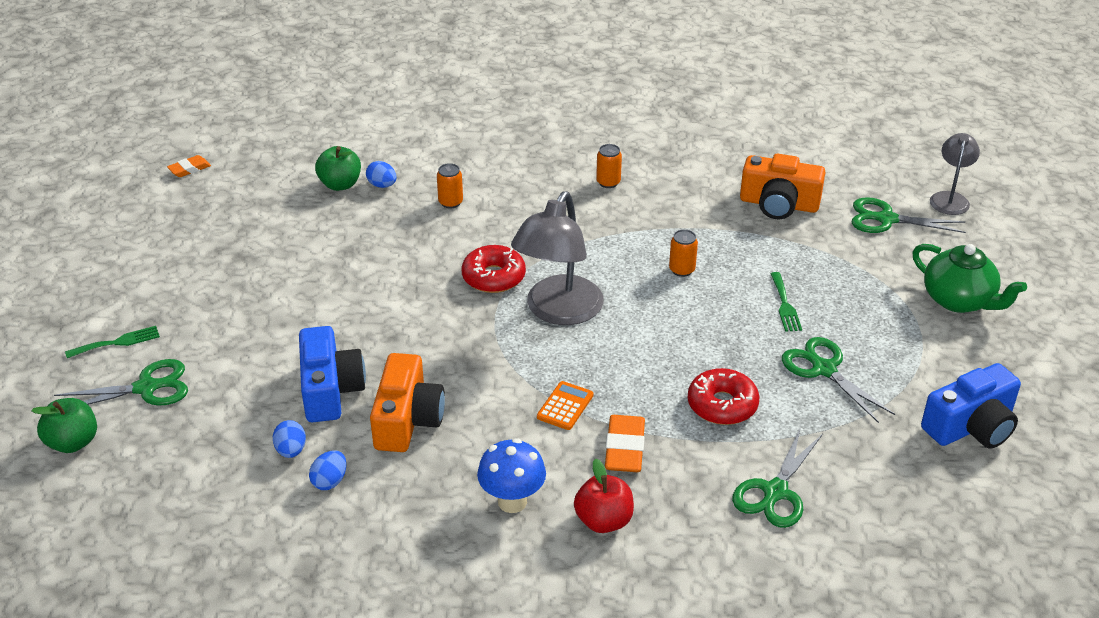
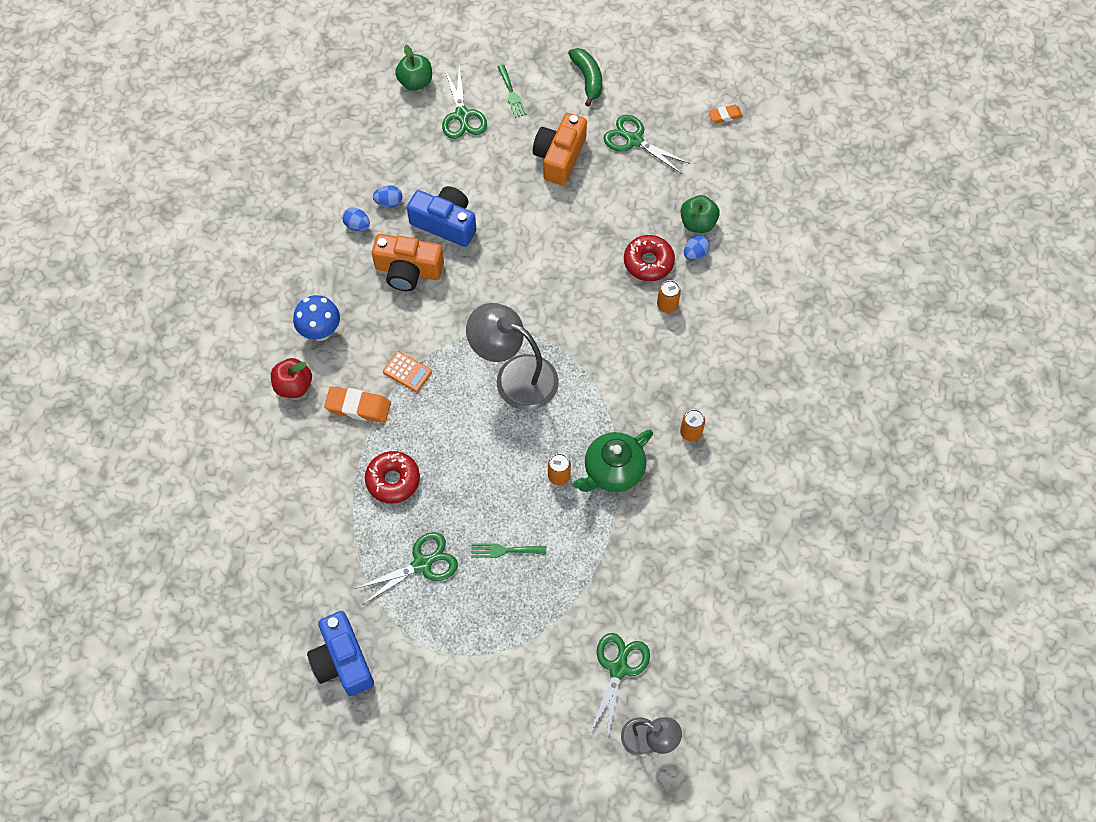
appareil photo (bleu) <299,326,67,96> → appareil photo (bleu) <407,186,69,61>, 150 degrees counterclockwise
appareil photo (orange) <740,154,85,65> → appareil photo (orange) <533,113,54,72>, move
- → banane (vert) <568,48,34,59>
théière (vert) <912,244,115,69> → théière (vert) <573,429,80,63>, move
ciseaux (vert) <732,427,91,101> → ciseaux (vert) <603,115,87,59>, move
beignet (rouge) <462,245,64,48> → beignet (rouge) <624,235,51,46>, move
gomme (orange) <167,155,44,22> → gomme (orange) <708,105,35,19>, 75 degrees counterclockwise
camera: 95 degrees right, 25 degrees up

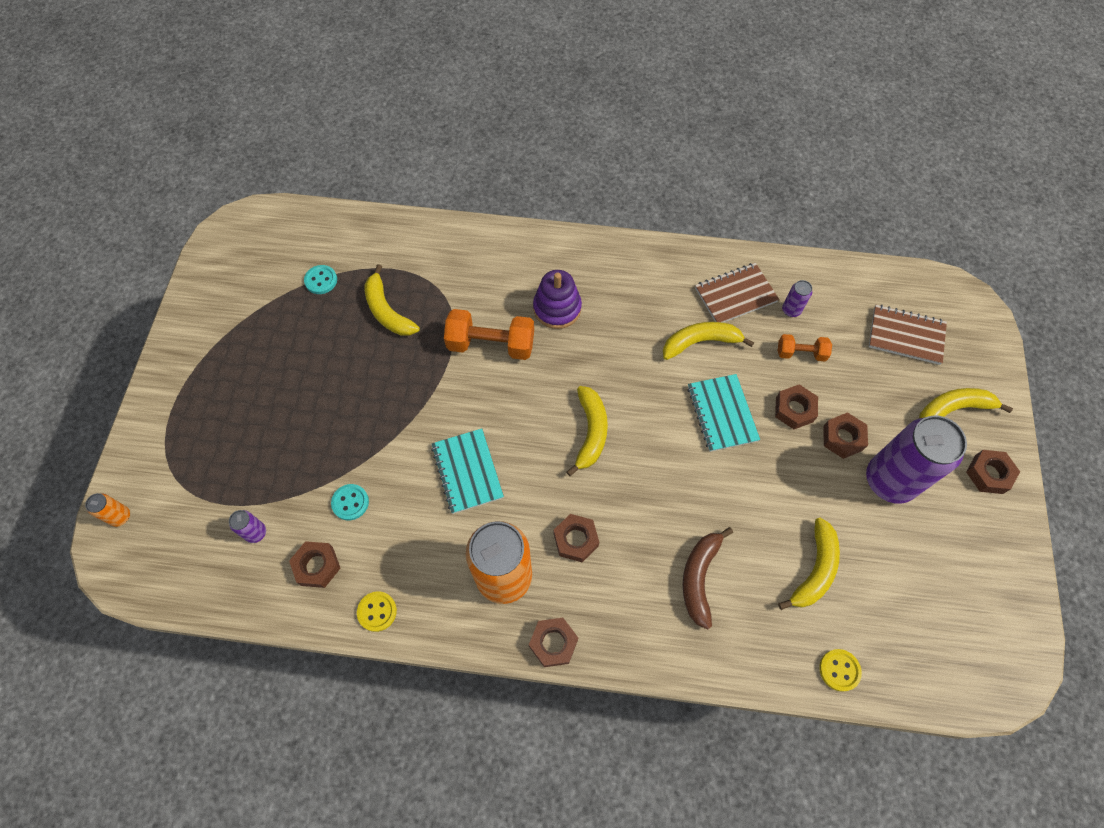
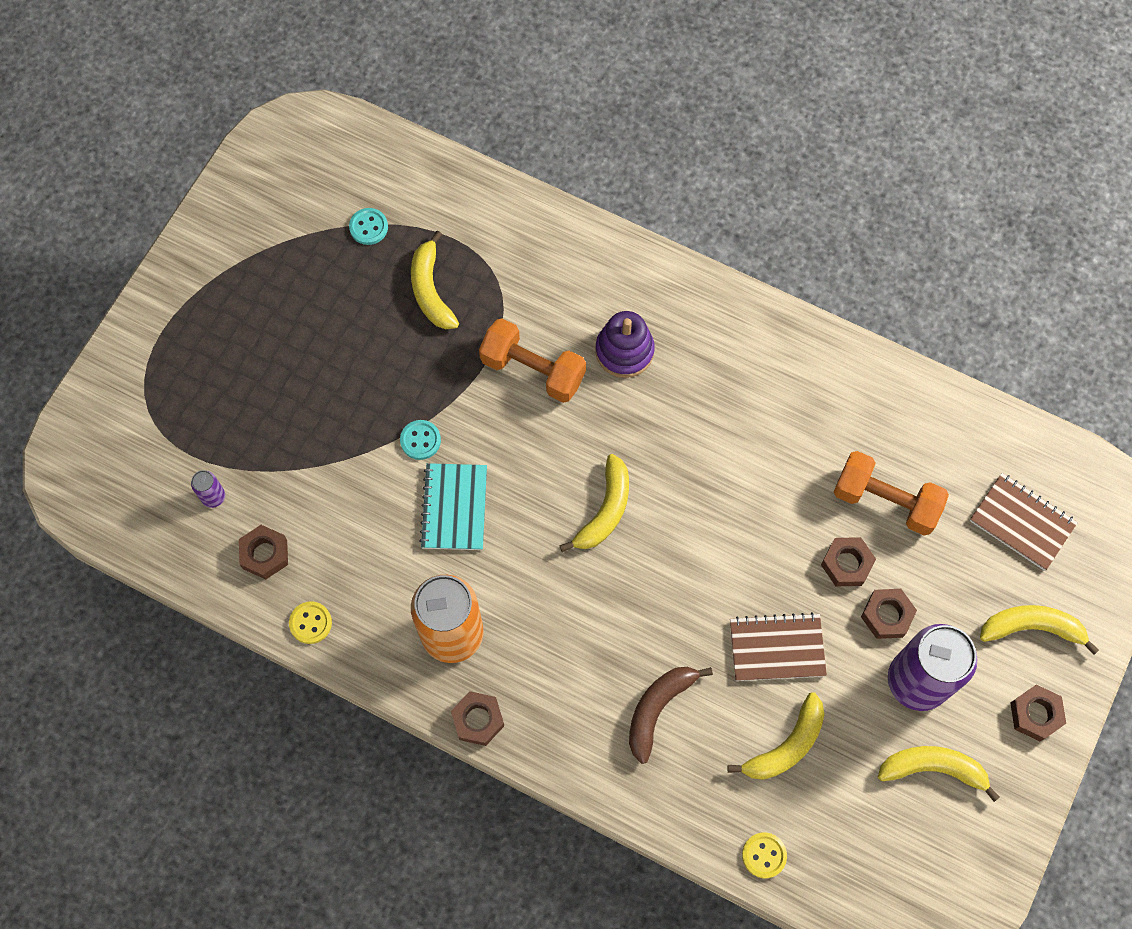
bouton (turquoise) <331,484,38,36> → bouton (turquoise) <400,420,41,40>, move
carnet (marron) <695,263,84,60> → carnet (marron) <730,612,97,69>, move
haltère (orange) <778,334,54,27> → haltère (orange) <834,451,115,84>, x1.76
banane (jaune) <663,322,91,38> → banane (jaune) <878,746,122,56>, move
canette (orange) <85,493,45,34> → -
écrou (marron) <554,514,45,48> → -
carnet (turquoise) <687,374,73,78> → -
canette (violet) <782,280,30,37> → -
camera: 20 degrees right, 5 degrees up

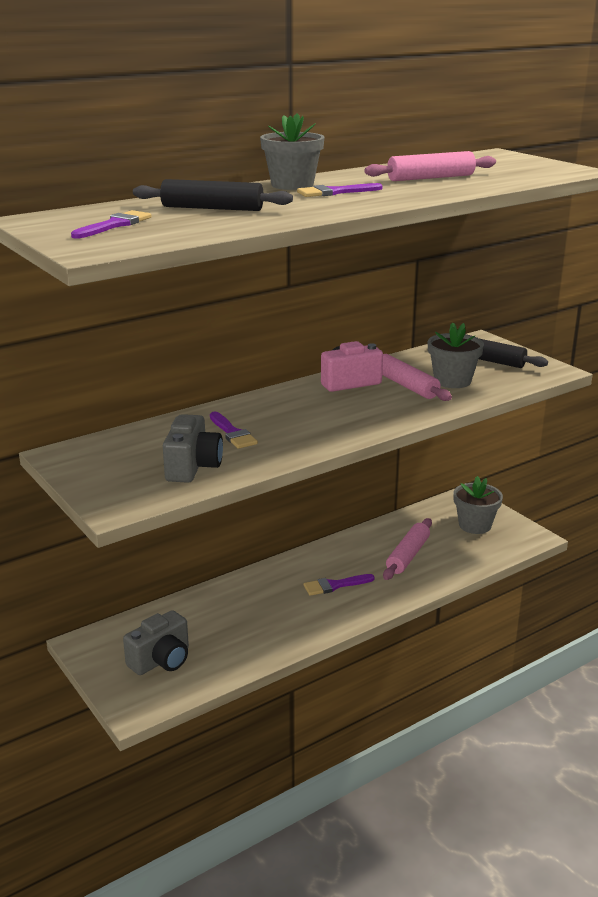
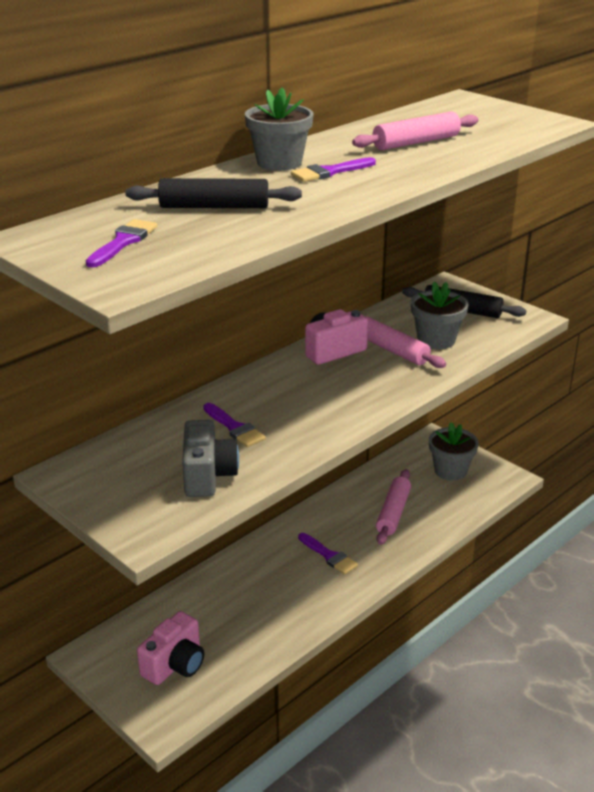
appareil photo (gris) <123,610,66,65> → appareil photo (rose) <137,611,67,74>
pinceau (violet) <304,574,71,22> → pinceau (violet) <298,533,60,42>, 105 degrees counterclockwise
camera: 10 degrees left, 5 degrees up

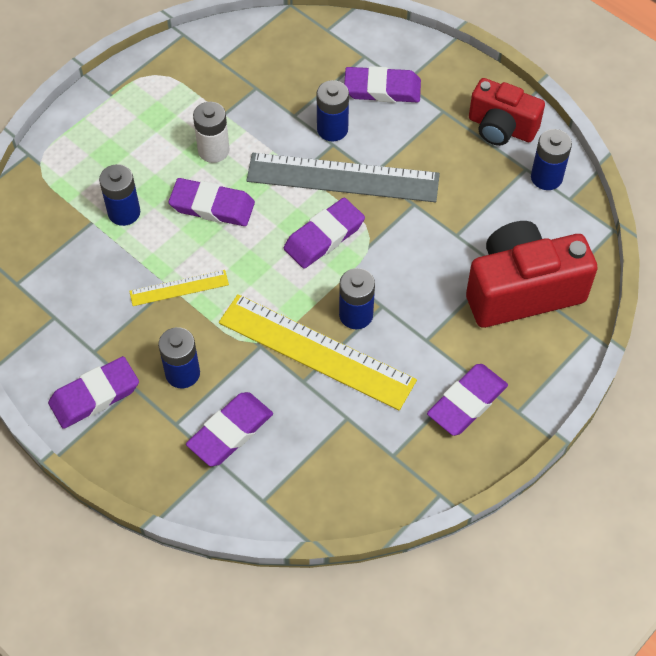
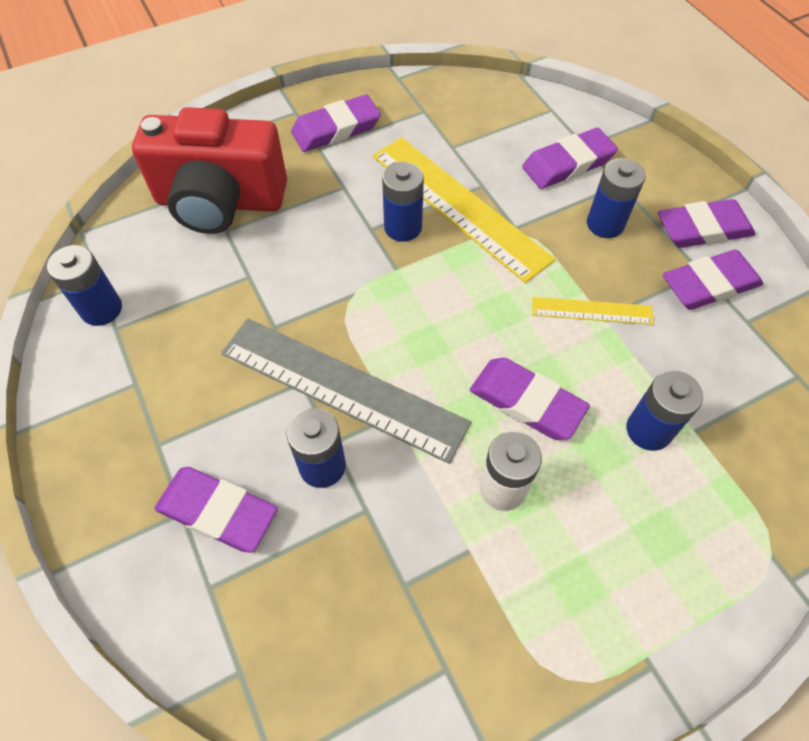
gomme (violet) <284,198,81,70> → gomme (violet) <663,250,100,60>, move
appareil photo (rouge) <469,78,76,68> → -
camera: 160 degrees left, 0 degrees up

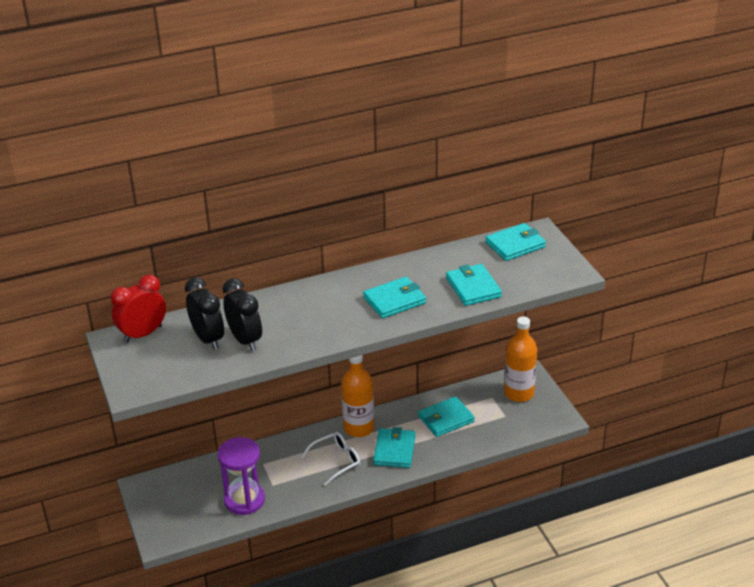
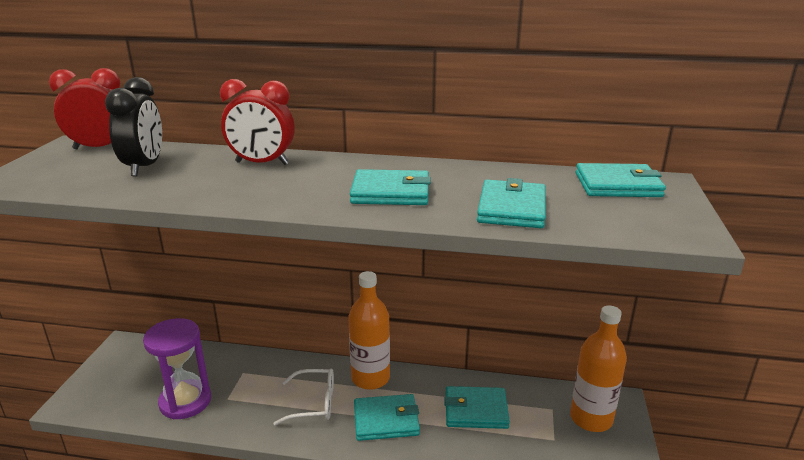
- → réveil (rouge) <220,79,75,86>
portefeuille (turquoise) <373,427,42,41> → portefeuille (turquoise) <354,394,66,47>, 45 degrees clockwise
réveil (noir) <223,278,39,73> → -
camera: 30 degrees right, 10 degrees down

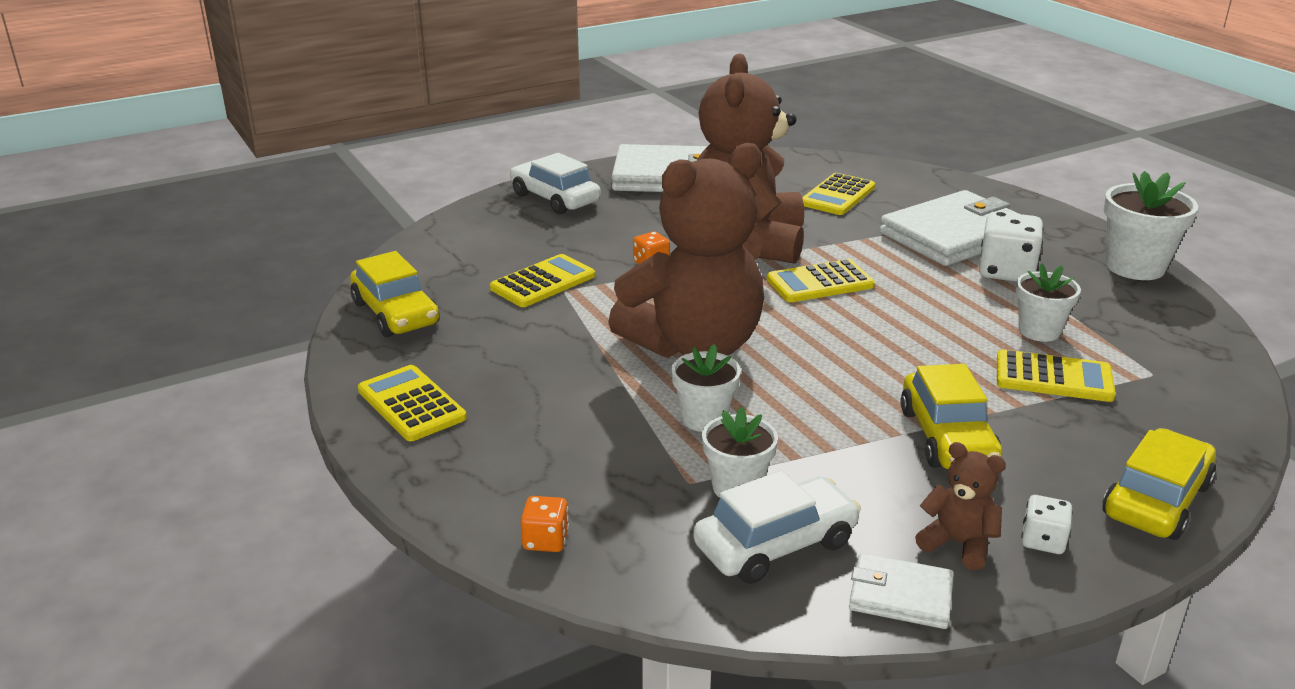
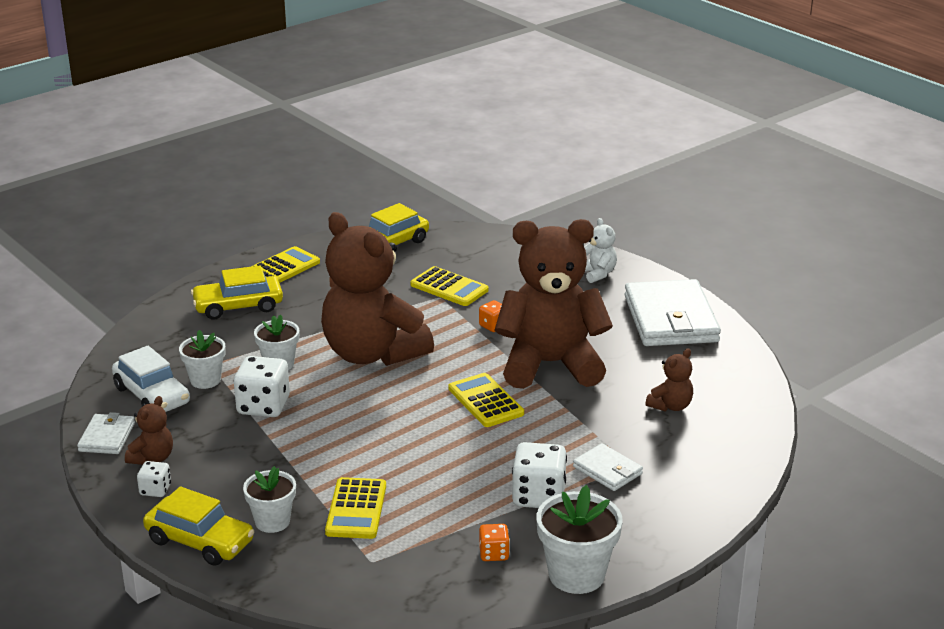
voiture (jaune) <900,364,102,105> → voiture (jaune) <191,265,92,54>, move
- → dé (blanc) <234,356,56,61>
pot de fleurs (blanc) <1016,263,65,79> → pot de fleurs (blanc) <243,466,53,67>, move
dé (orange) <520,496,49,56> → dé (orange) <479,524,31,37>, move
portefeuille (blanc) <880,190,139,76> → portefeuille (blanc) <573,443,70,48>, x0.49
voiture (blanc) <510,153,91,61> → ours en peluche (blanc) <584,218,33,65>
calculatrice (jaune) <802,173,73,42> → ours en peluche (marron) <645,348,48,64>
camera: 80 degrees right, 0 degrees up

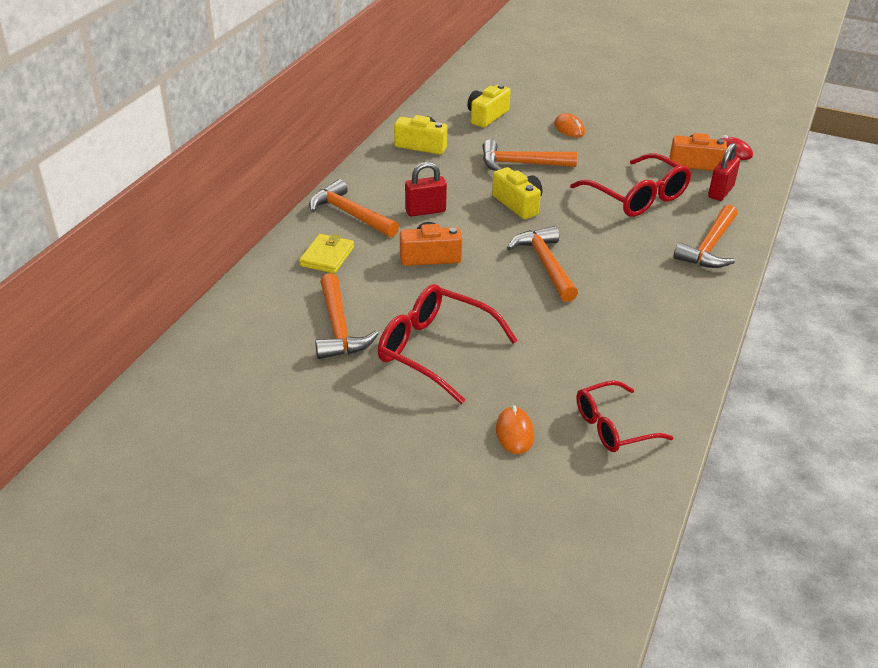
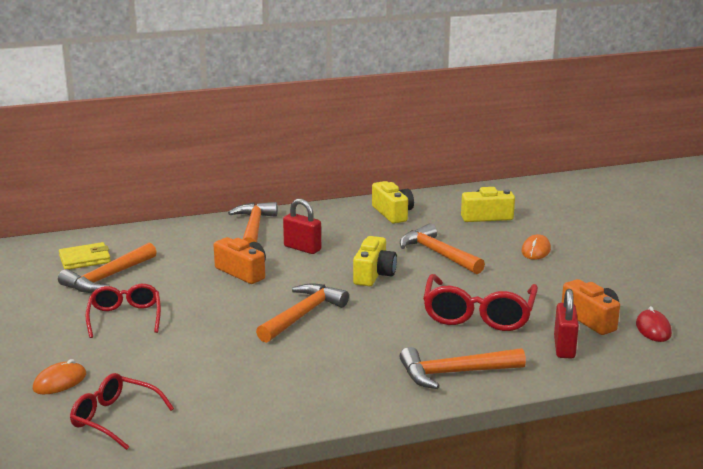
portefeuille (jaune) <299,234,55,40> → portefeuille (jaune) <59,242,52,27>, move
lunettes (rouge) <378,284,140,120> → lunettes (rouge) <85,284,76,54>, x0.65
cadenas (rouge) <708,143,32,58> → cadenas (rouge) <554,289,25,70>, 75 degrees counterclockwise
camera: 50 degrees right, 15 degrees down

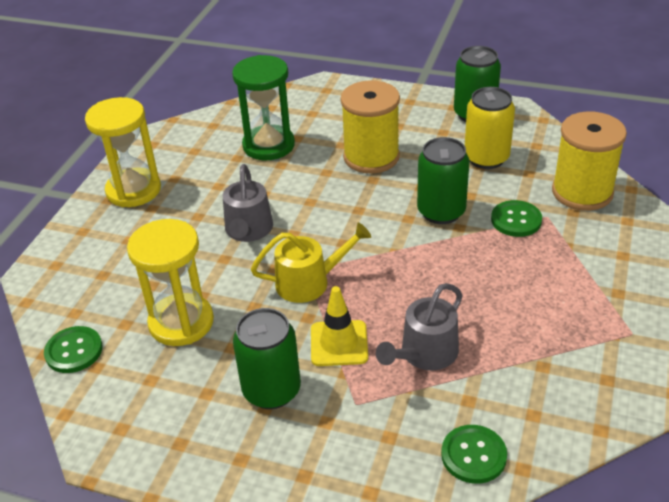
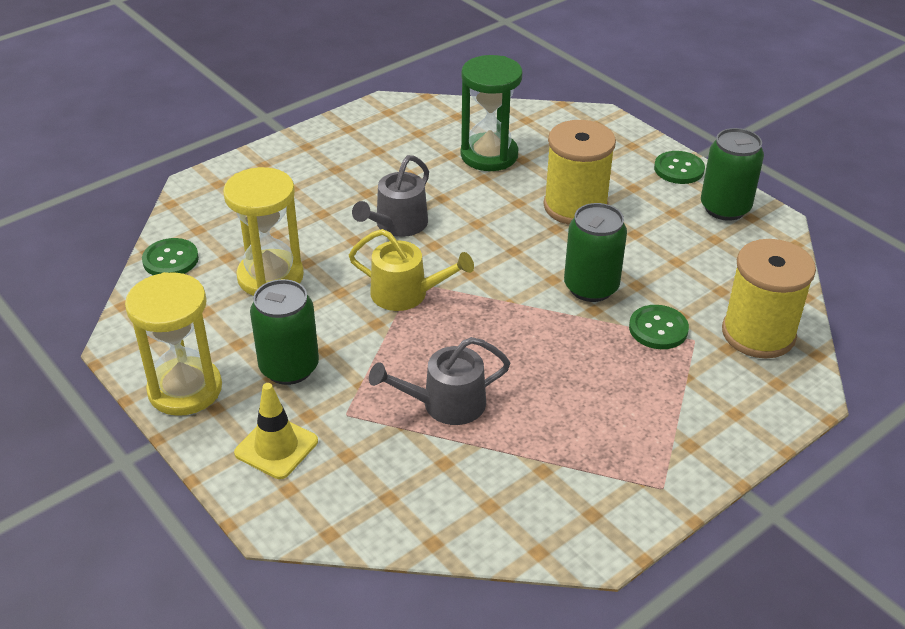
sablier (jaune) <85,97,76,110> → sablier (jaune) <125,272,97,144>, move
cône de chantier (jaune) <311,286,57,80> → cône de chantier (jaune) <234,383,84,96>, move
bouton (vert) <441,425,66,59> → bouton (vert) <654,151,51,33>, move
canette (jaune) <465,87,50,82> → -
camera: 30 degrees right, 0 degrees up

